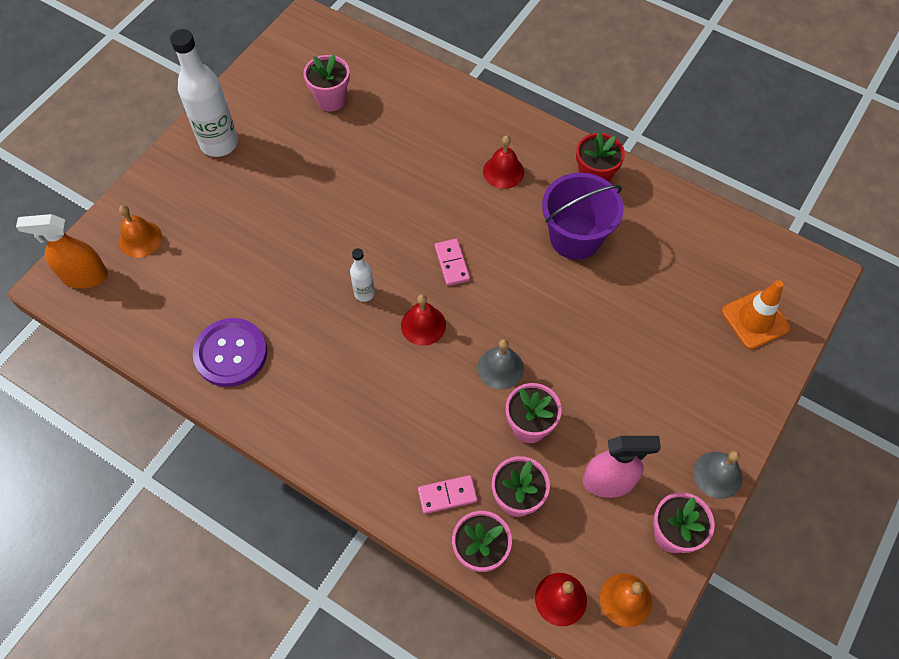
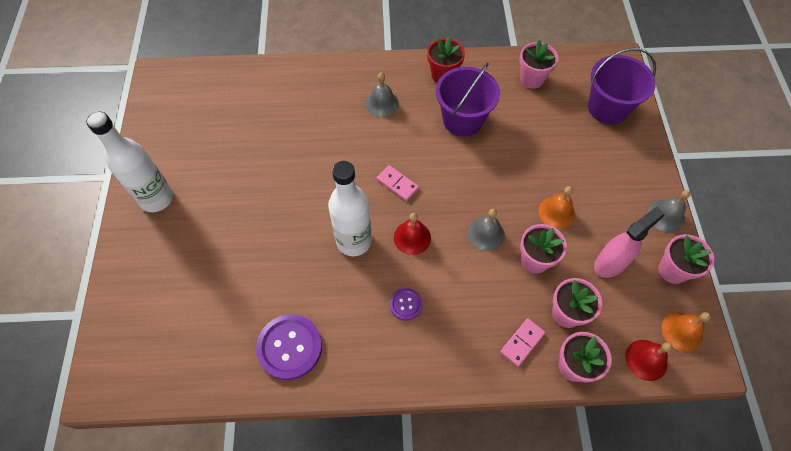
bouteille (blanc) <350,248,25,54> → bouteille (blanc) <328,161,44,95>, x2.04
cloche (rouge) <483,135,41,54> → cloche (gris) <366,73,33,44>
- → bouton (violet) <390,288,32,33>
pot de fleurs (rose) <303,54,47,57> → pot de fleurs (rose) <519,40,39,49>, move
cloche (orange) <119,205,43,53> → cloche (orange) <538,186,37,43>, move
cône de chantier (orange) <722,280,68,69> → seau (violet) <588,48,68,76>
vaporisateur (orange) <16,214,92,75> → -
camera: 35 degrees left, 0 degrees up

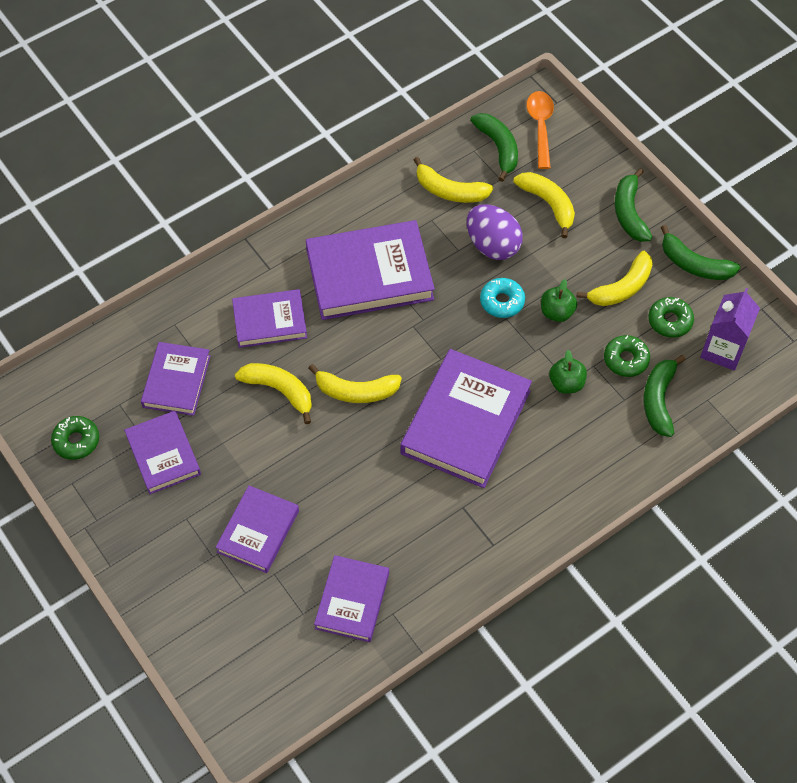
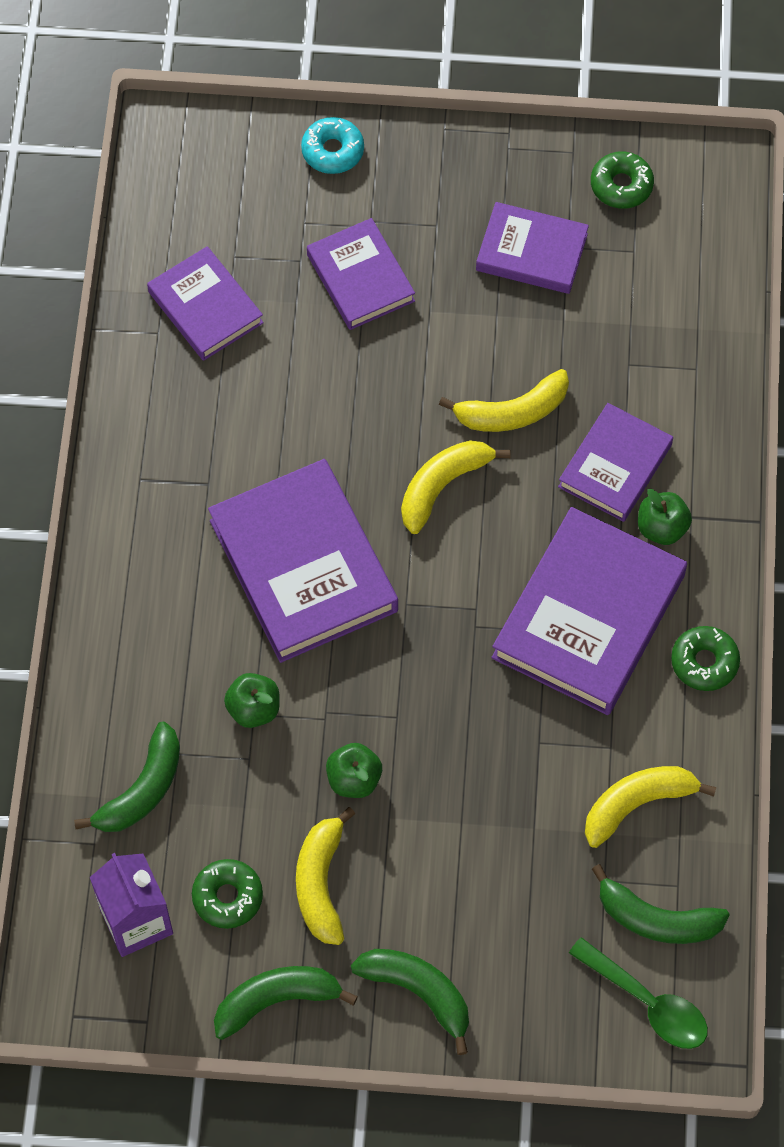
banane (vert) <643,355,43,82> → banane (vert) <74,722,106,110>, 75 degrees clockwise
beignet (turquoise) <480,278,45,40> → beignet (turquoise) <301,117,63,57>, move
cuillère (orange) <526,91,28,78> → cuillère (vert) <569,937,139,112>
- → pomme (vert) <638,489,54,56>
beignet (vert) <604,335,46,42> → beignet (vert) <671,626,69,65>, move
livre (violet) <141,342,70,74> → -
œuf (violet) <467,204,56,56> → -
banane (jaune) <513,172,62,66> → -
camera: 130 degrees right, 5 degrees up

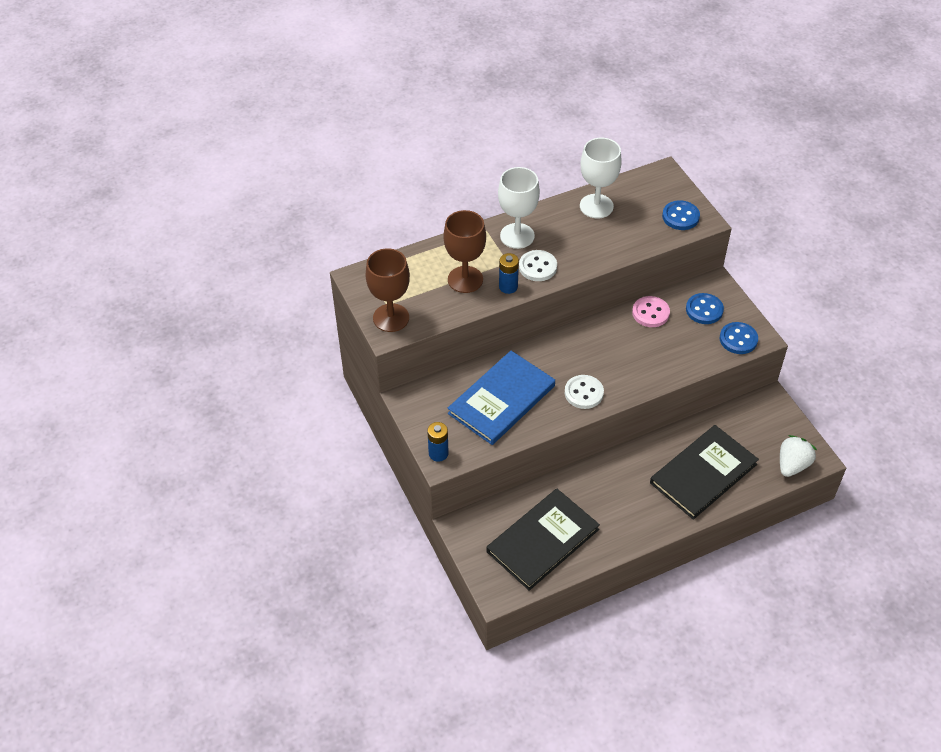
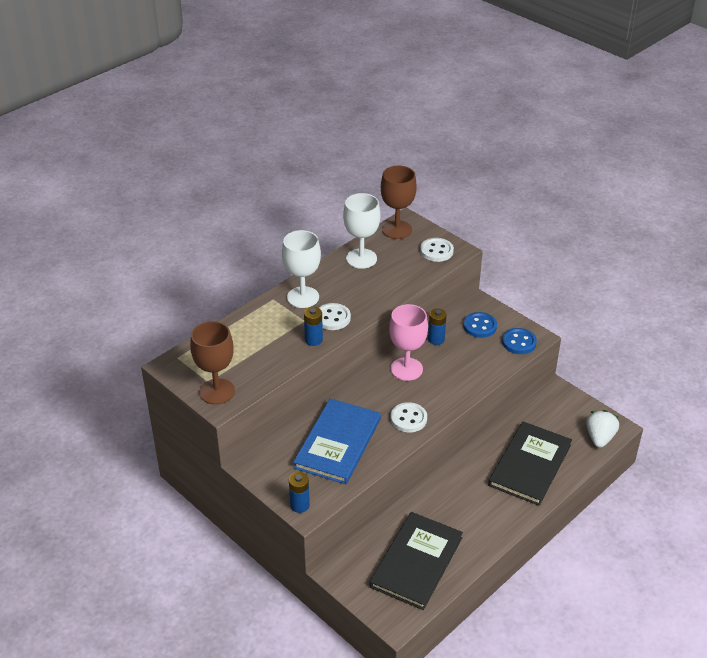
verre à pied (marron) <443,210,43,83> → verre à pied (marron) <381,166,36,73>, move
- → verre à pied (rose) <389,304,39,77>
bouton (bleu) <662,200,38,30> → bouton (blanc) <420,238,34,24>
bouton (rose) <632,296,38,31> → pile (bleu) <428,308,19,37>
camera: 20 degrees left, 10 degrees down

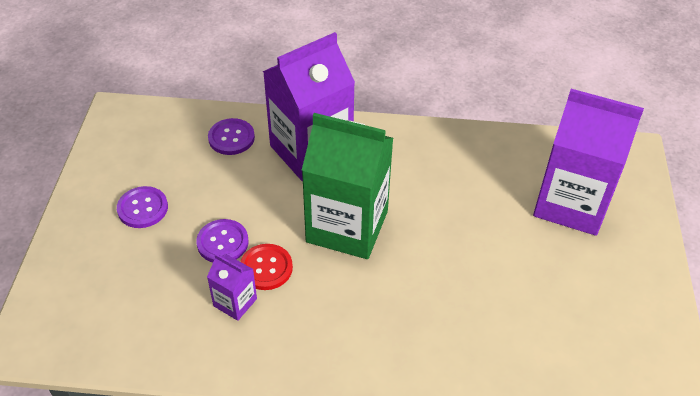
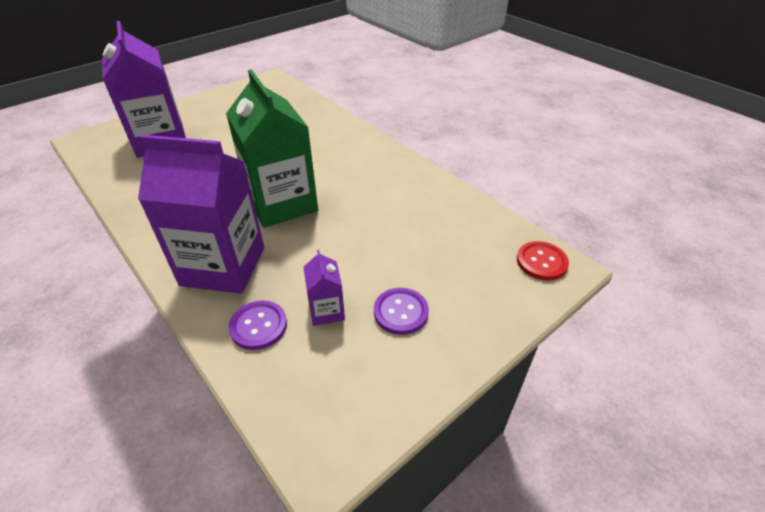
brique de lait (violet) <207,254,50,67> → brique de lait (violet) <303,250,42,76>, move
bouton (rouge) <240,244,53,46> → bouton (rouge) <517,241,52,39>, move
bouton (violet) <196,219,53,43> → -
camera: 135 degrees left, 5 degrees down

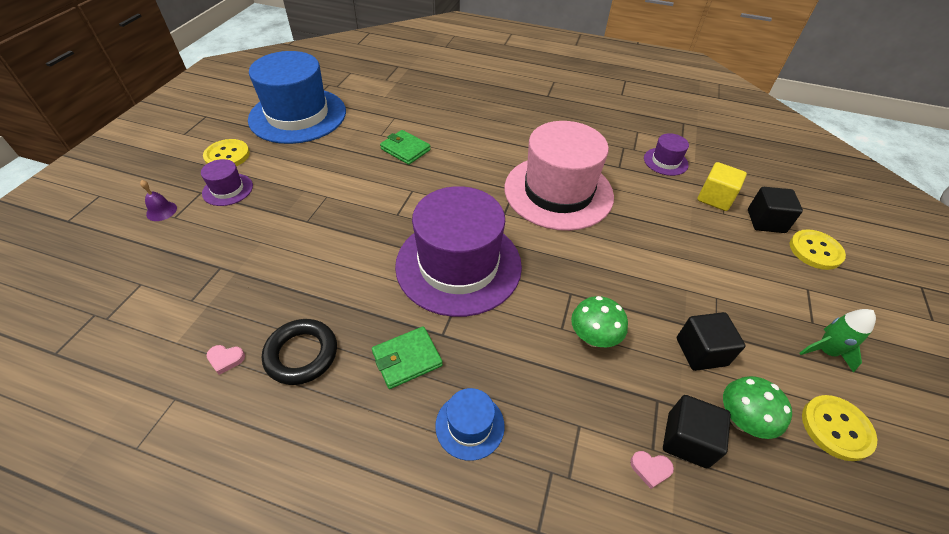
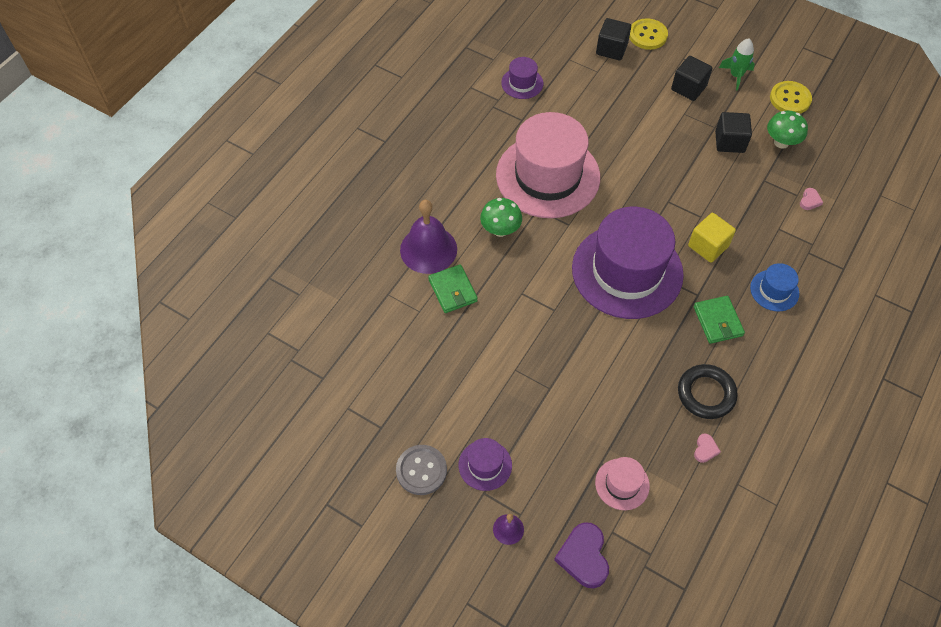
bouton (jaune) <203,139,47,27> → bouton (gris) <396,445,51,50>
- → cloche (violet) <400,200,57,74>
portefeuille (vert) <380,130,51,35> → portefeuille (vert) <428,264,50,49>, 75 degrees counterclockwise
champignon (vert) <571,296,57,51> → champignon (vert) <480,198,42,39>, move
- → cœur (violet) <554,522,55,66>
- → chapeau (rose) <595,457,55,53>
cube (noir) <663,395,68,73> → cube (noir) <671,56,42,45>, move
cube (jaune) <697,162,50,49> → cube (jaune) <688,213,48,50>, move
chapeau (bleu) <248,51,98,93> → -
camera: 75 degrees left, 10 degrees up

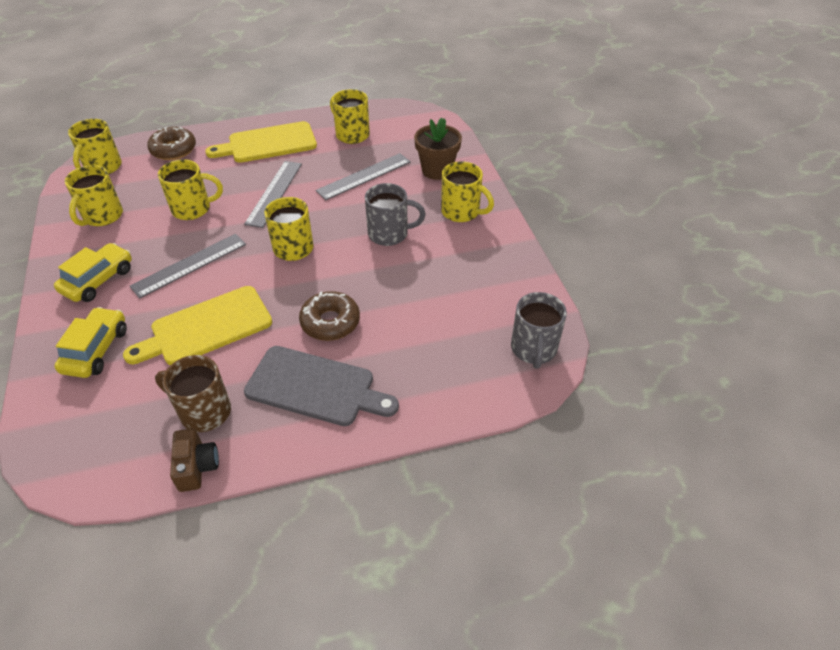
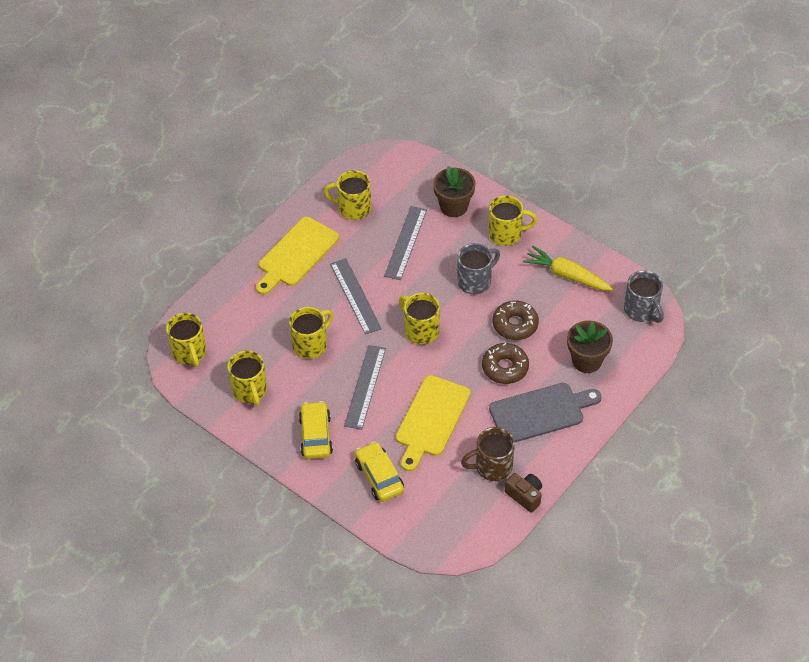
beignet (marron) <147,127,49,33> → beignet (marron) <493,301,46,39>, move
- → carotte (jaune) <523,246,91,45>
- → pot de fleurs (marron) <567,321,46,52>
camera: 35 degrees left, 5 degrees up

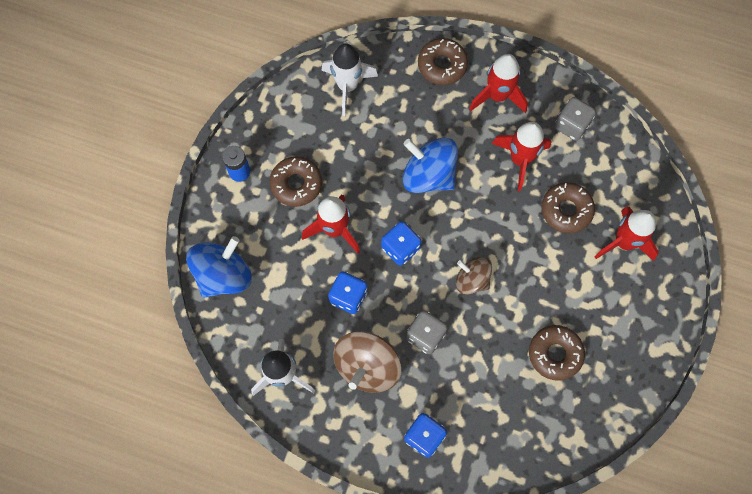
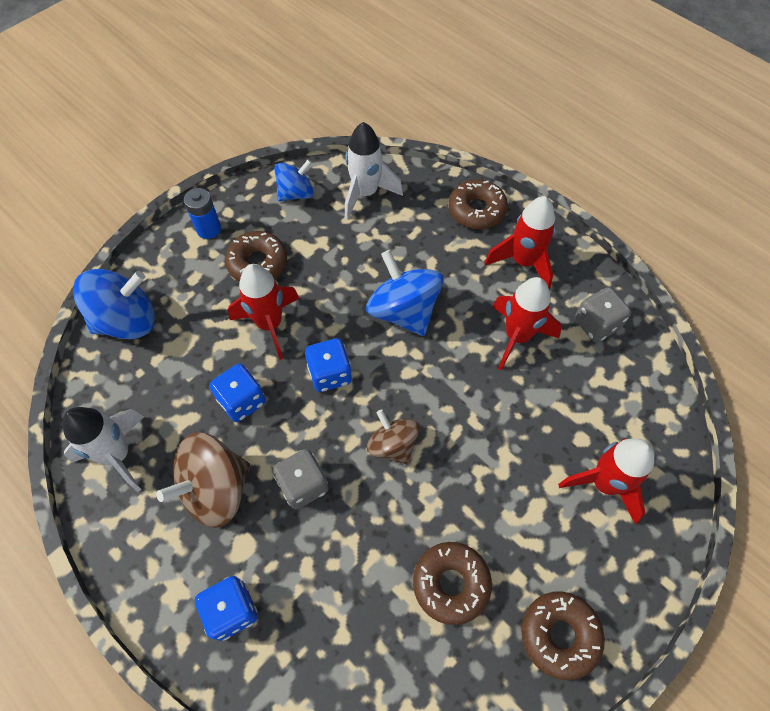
- → toupie (bleu) <274,159,40,42>
beignet (marron) <542,183,53,50> → beignet (marron) <521,591,84,89>, move
camera: 25 degrees right, 10 degrees down

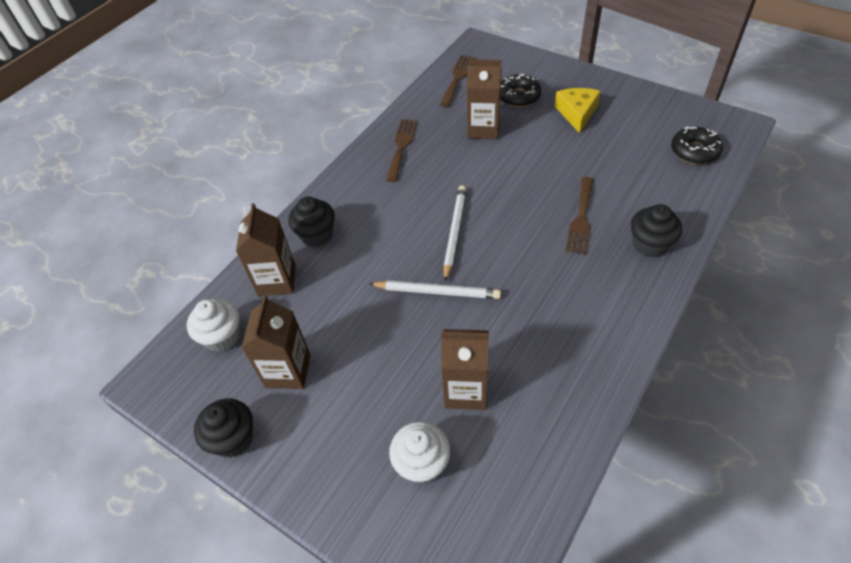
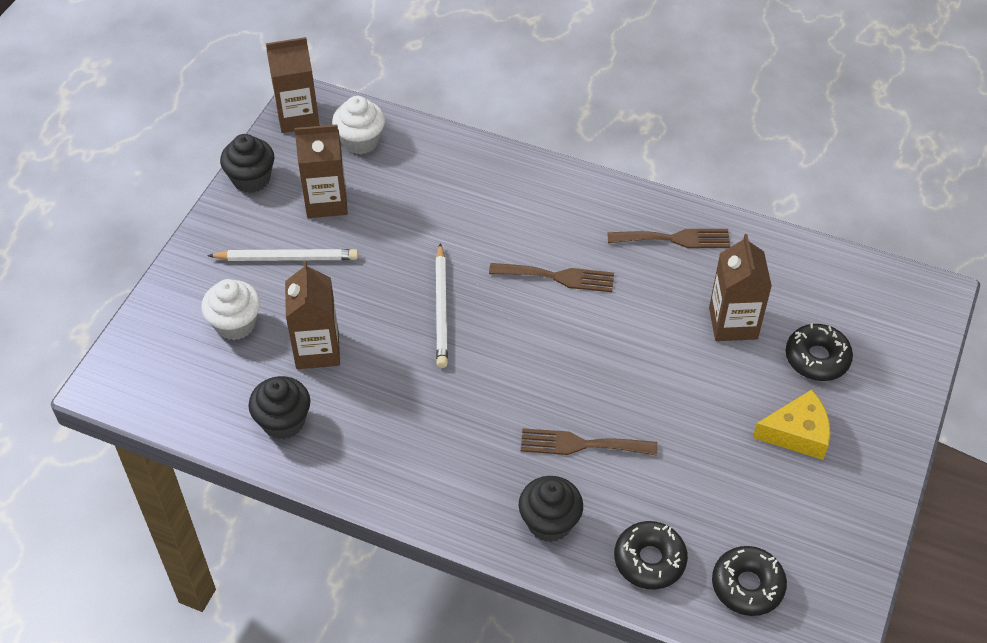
crayon (blanc) <443,185,24,97> → crayon (blanc) <207,249,151,12>, move
muffin (noir) <288,196,47,51> → muffin (noir) <249,376,61,63>, move
brique de lait (marron) <236,203,60,93> → brique de lait (marron) <266,37,54,96>, move
fourchette (marron) <440,55,35,52> → fourchette (marron) <489,263,125,29>, move
- → beignet (noir) <614,521,74,68>
camera: 75 degrees right, 0 degrees up

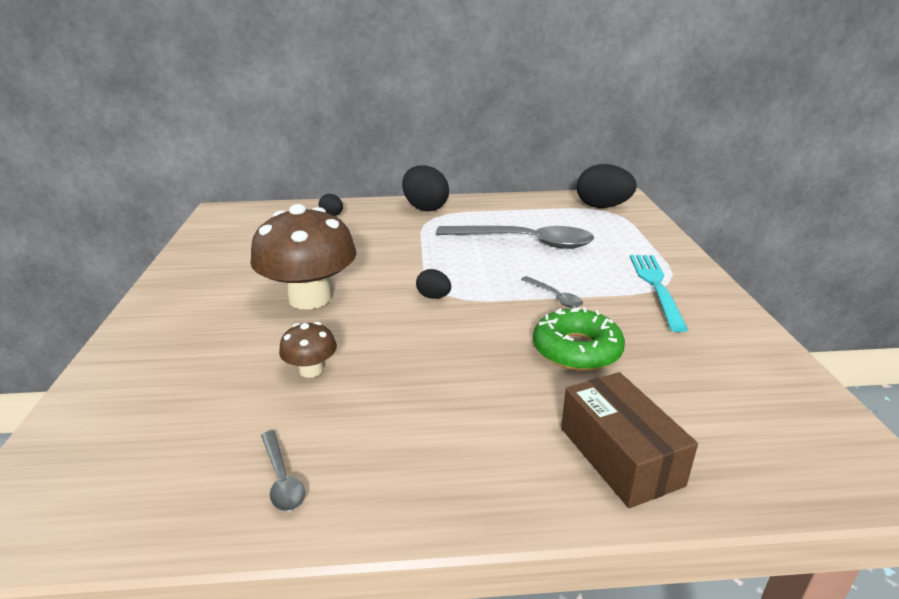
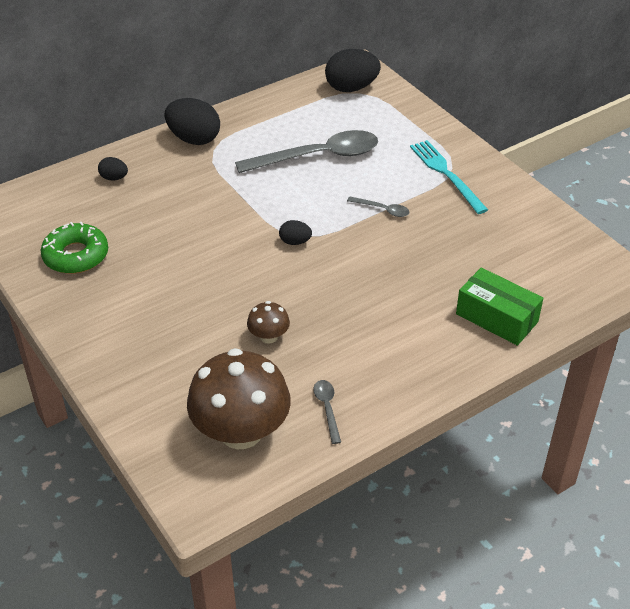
beignet (vert) <533,307,92,64> → beignet (vert) <41,222,67,52>, move
champignon (marron) <250,204,107,105> → champignon (marron) <187,348,104,102>, move
cuillère (gris) <261,431,44,81> → cuillère (gris) <313,380,28,64>, 135 degrees counterclockwise
boîte (marron) <561,372,137,136> → boîte (vert) <456,267,87,79>
camera: 30 degrees left, 15 degrees up

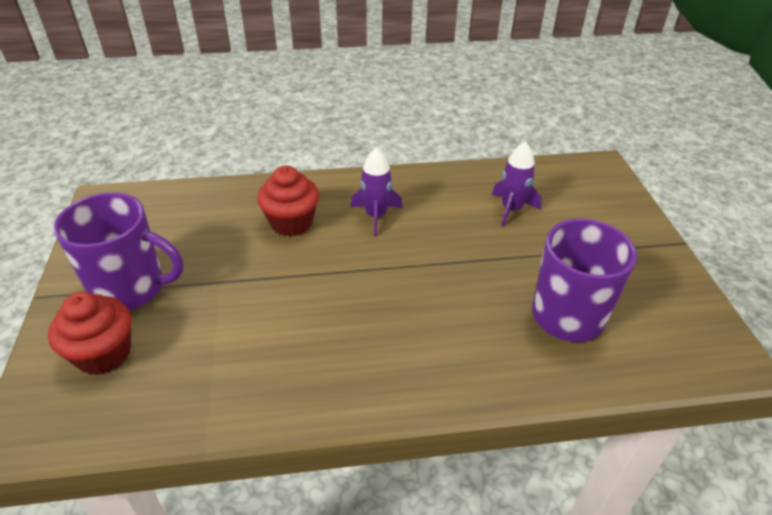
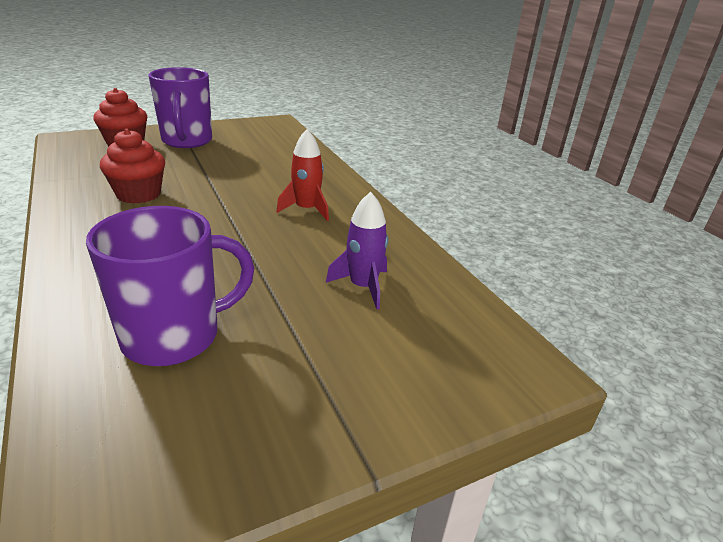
muffin (rouge) <257,166,62,70> → muffin (rouge) <100,129,65,75>, move
fusée (violet) <351,147,51,89> → fusée (rouge) <276,129,53,92>
camera: 70 degrees right, 10 degrees down

